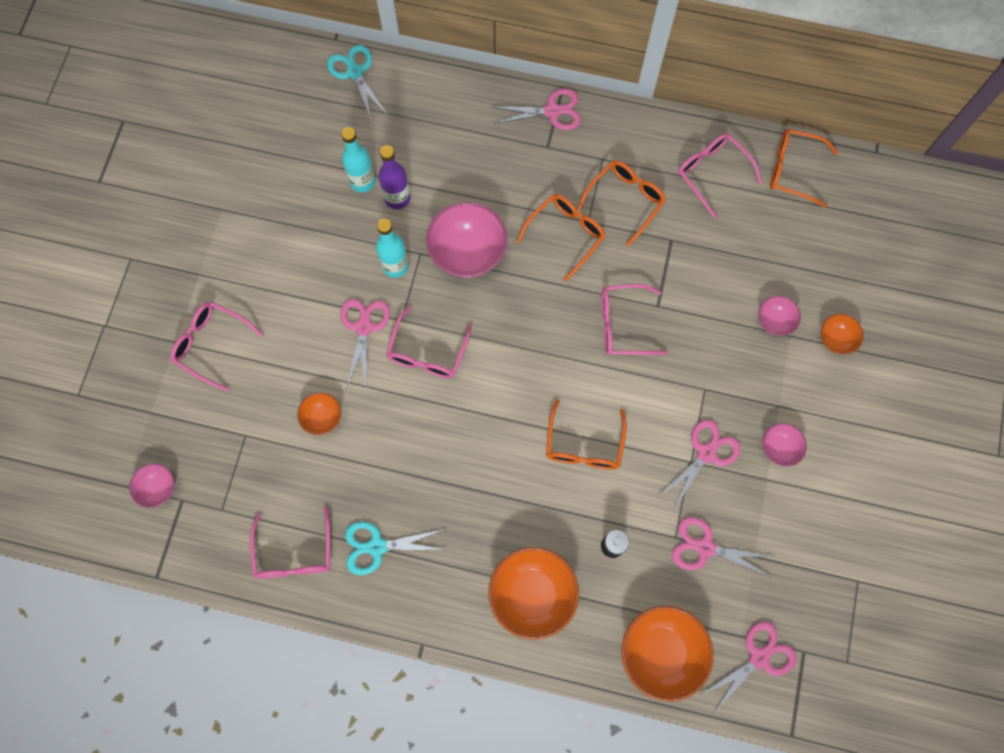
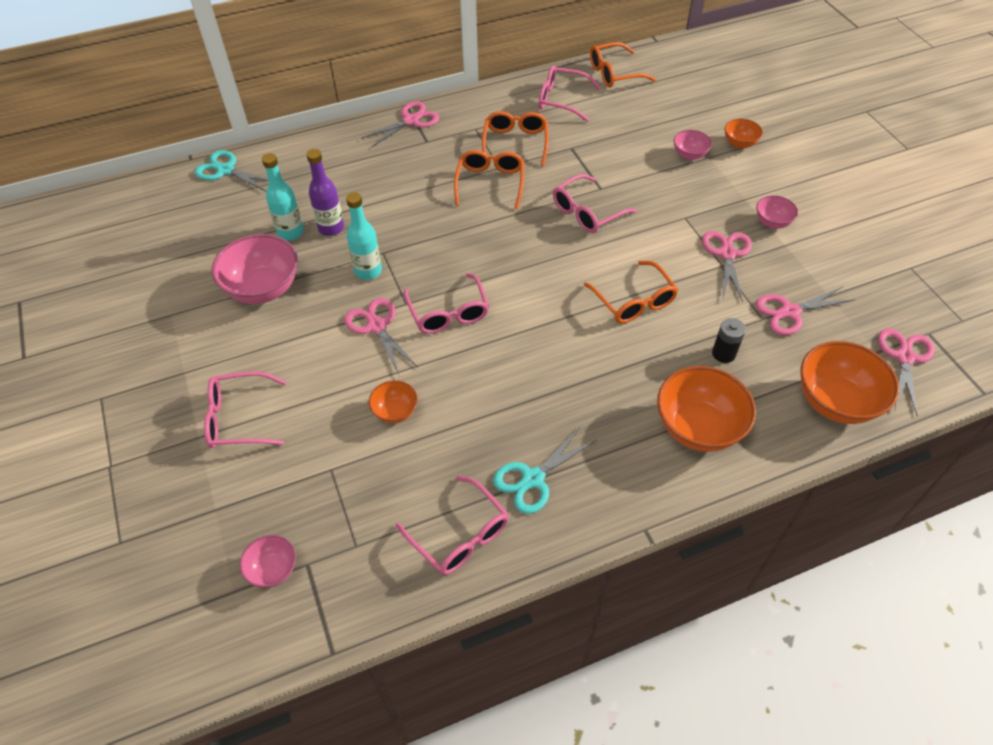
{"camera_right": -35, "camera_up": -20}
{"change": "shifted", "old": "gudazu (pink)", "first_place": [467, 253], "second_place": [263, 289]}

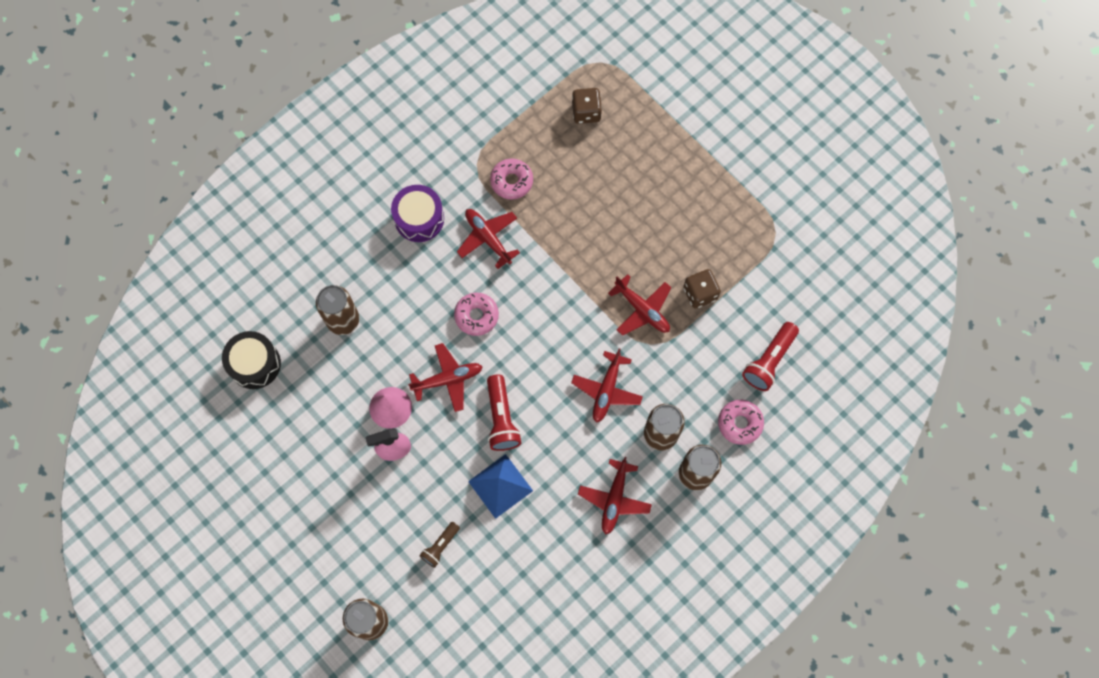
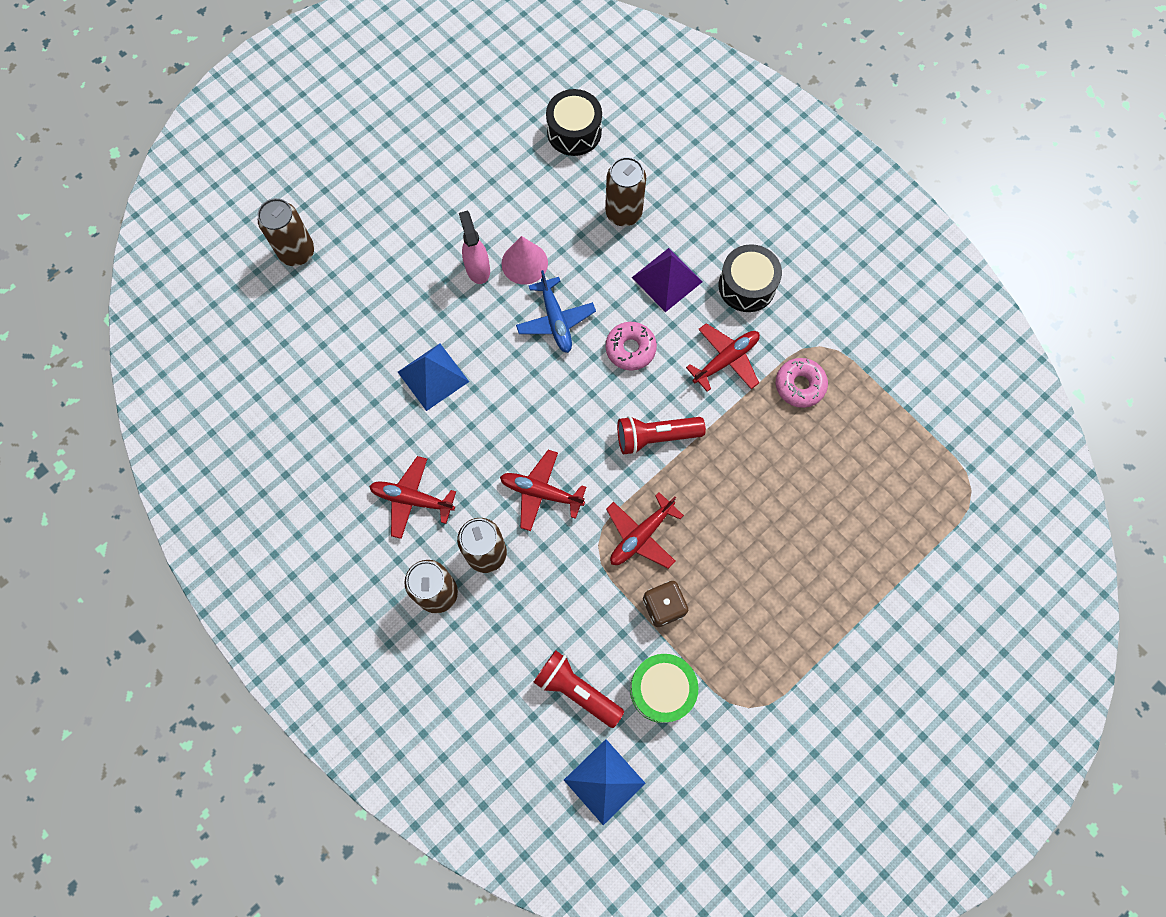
{"camera_right": 90, "camera_up": 0}
{"change": "gone", "old": "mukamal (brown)", "first_place": [586, 112]}
{"change": "repainted", "old": "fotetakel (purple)", "new": "fotetakel (black)", "first_place": [419, 218], "second_place": [747, 286]}
{"change": "repainted", "old": "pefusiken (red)", "new": "pefusiken (blue)", "first_place": [448, 379], "second_place": [556, 320]}
{"change": "shifted", "old": "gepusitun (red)", "first_place": [501, 418], "second_place": [655, 437]}
{"change": "gone", "old": "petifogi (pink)", "first_place": [739, 423]}
{"change": "gone", "old": "gepusitun (brown)", "first_place": [440, 546]}
{"change": "new", "new": "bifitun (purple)", "second_place": [667, 279]}
{"change": "new", "new": "fotetakel (green)", "second_place": [662, 689]}
{"change": "new", "new": "bifitun (blue)", "second_place": [604, 781]}

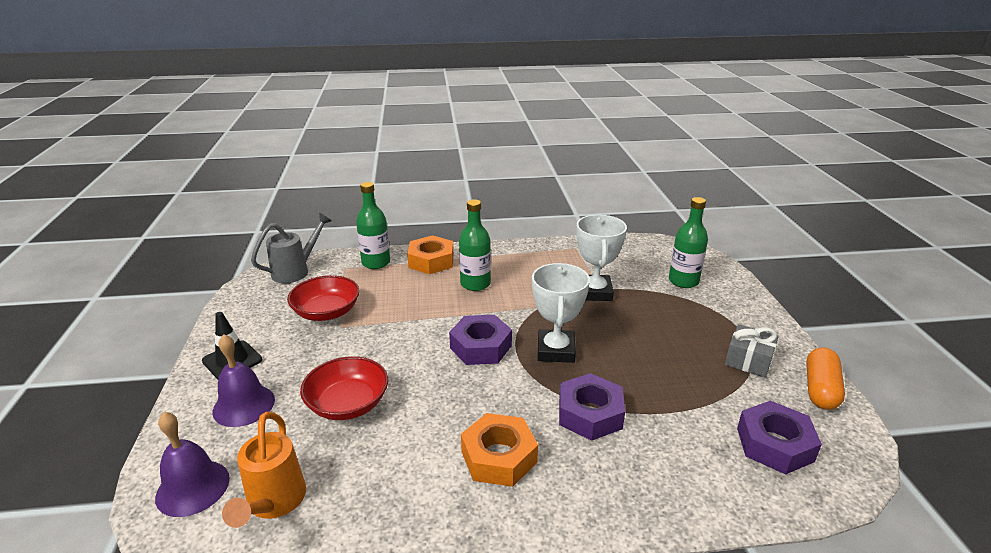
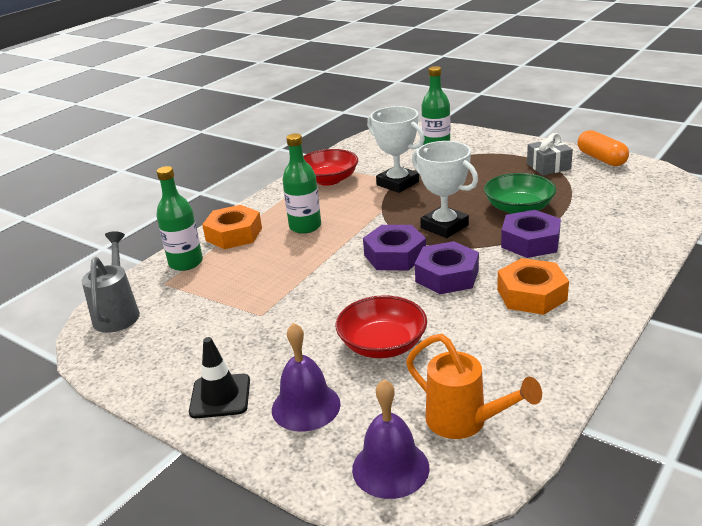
{"camera_right": -45, "camera_up": 0}
{"change": "shifted", "old": "gudazu (red)", "first_place": [327, 312], "second_place": [328, 180]}
{"change": "shifted", "old": "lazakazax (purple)", "first_place": [774, 444], "second_place": [447, 276]}
{"change": "new", "new": "gudazu (green)", "second_place": [518, 208]}

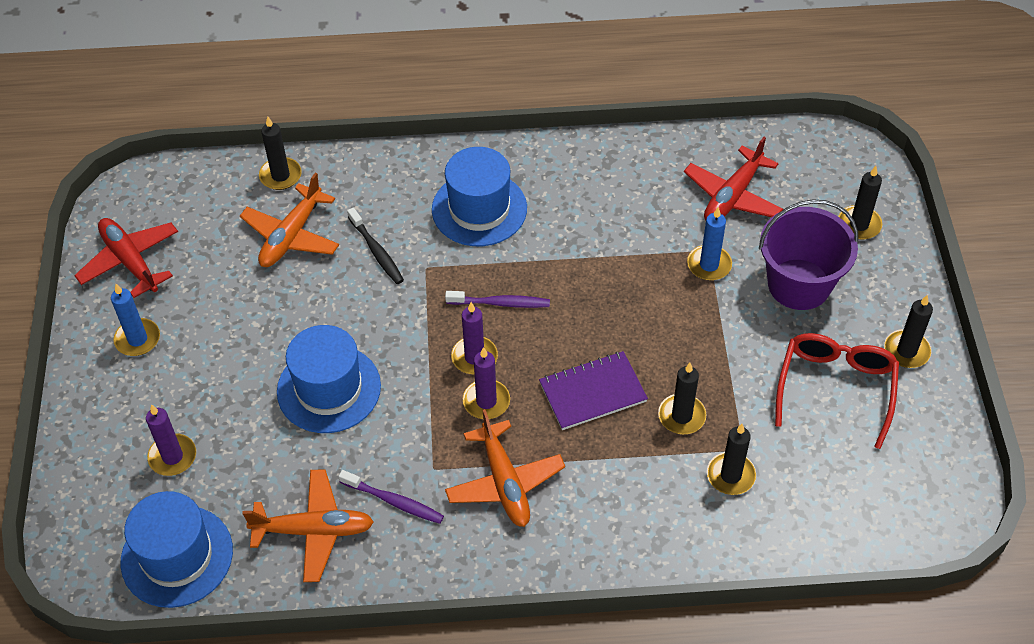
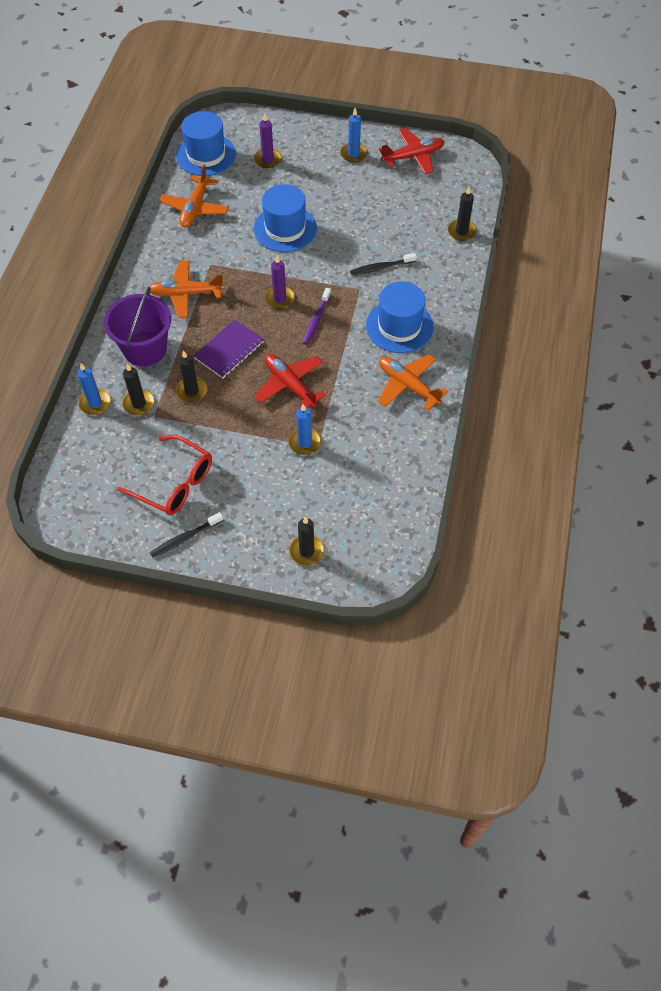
{"camera_right": 105, "camera_up": 5}
{"change": "shifted", "old": "pefusiken (red)", "first_place": [732, 196], "second_place": [290, 385]}
{"change": "shifted", "old": "pefusiken (orange)", "first_place": [291, 236], "second_place": [408, 385]}
{"change": "shifted", "old": "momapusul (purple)", "first_place": [799, 284], "second_place": [145, 349]}
{"change": "swapped", "old": "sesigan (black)", "new": "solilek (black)", "first_place": [906, 351], "second_place": [185, 538]}
{"change": "gone", "old": "sesigan (purple)", "first_place": [486, 401]}
{"change": "rotated", "old": "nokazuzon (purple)", "first_place": [592, 392], "second_place": [229, 350], "degrees": 45}
{"change": "gone", "old": "solilek (purple)", "first_place": [394, 501]}
{"change": "new", "new": "sesigan (blue)", "second_place": [95, 403]}

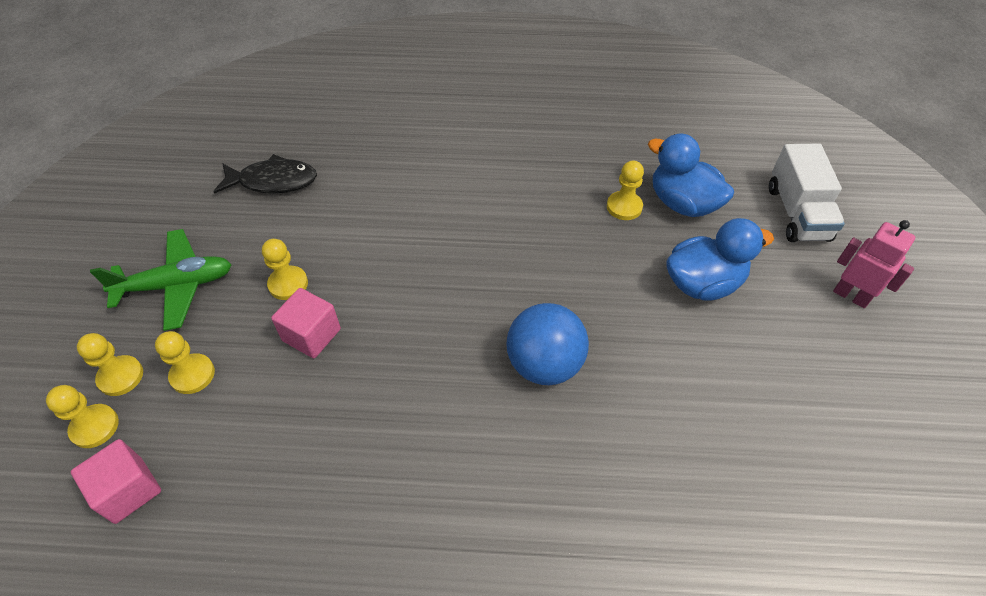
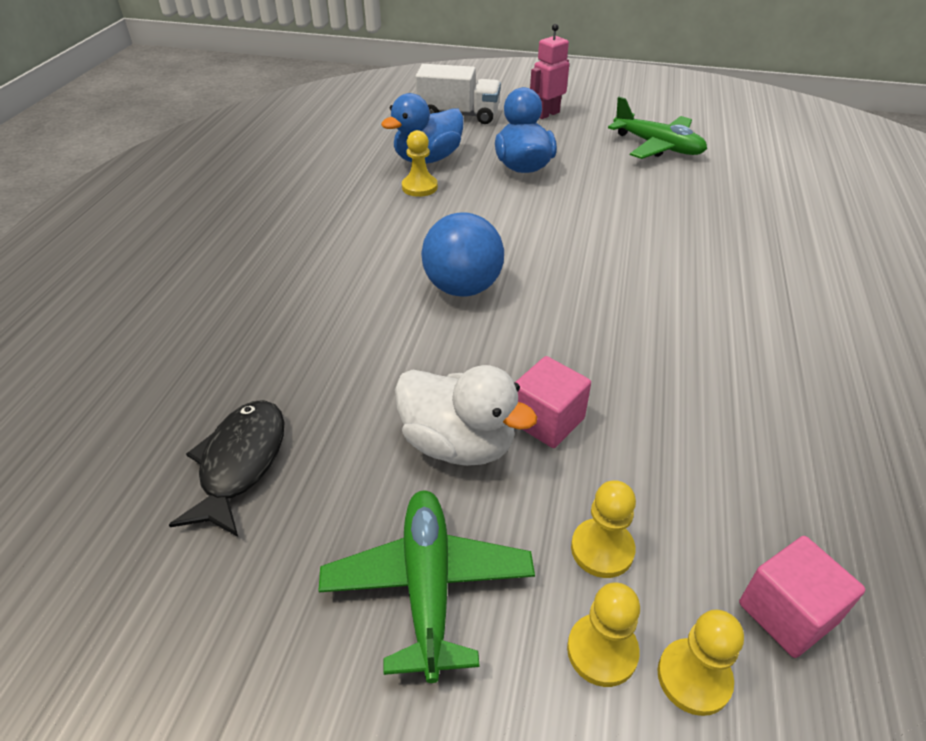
{"camera_right": -80, "camera_up": -10}
{"change": "swapped", "old": "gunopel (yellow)", "new": "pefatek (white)", "first_place": [288, 284], "second_place": [458, 444]}
{"change": "shifted", "old": "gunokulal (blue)", "first_place": [544, 364], "second_place": [462, 288]}
{"change": "new", "new": "pefusiken (green)", "second_place": [657, 146]}

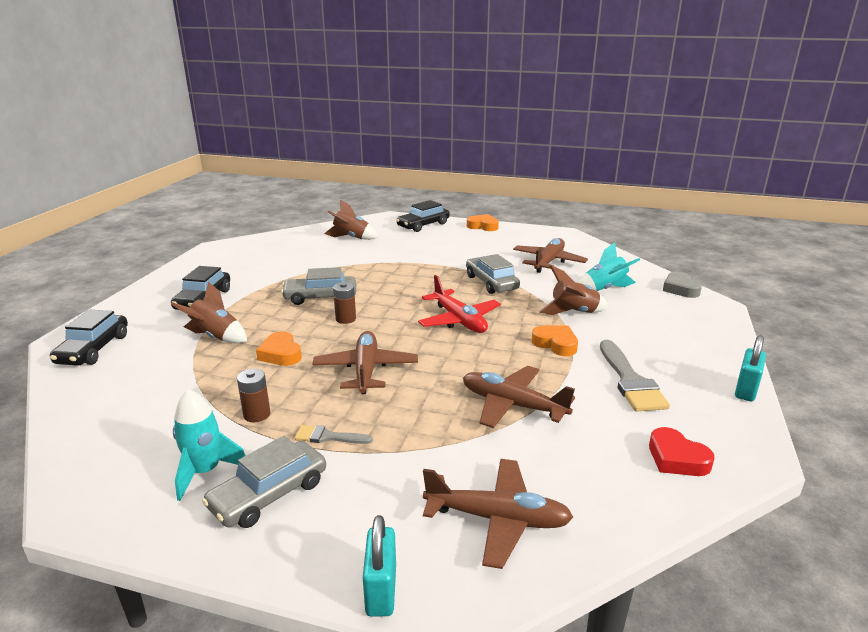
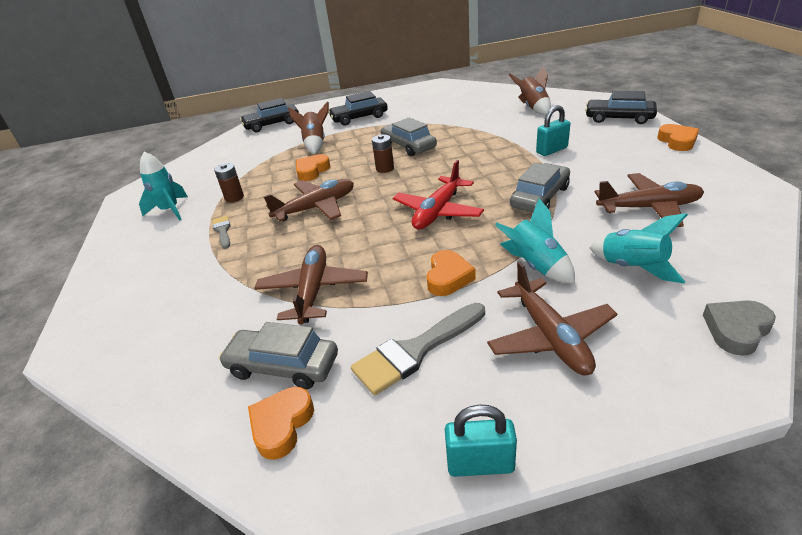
{"camera_right": 65, "camera_up": 10}
{"change": "repainted", "old": "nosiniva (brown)", "new": "nosiniva (turquoise)", "first_place": [573, 312], "second_place": [535, 266]}
{"change": "repainted", "old": "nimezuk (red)", "new": "nimezuk (orange)", "first_place": [676, 458], "second_place": [282, 425]}
{"change": "shifted", "old": "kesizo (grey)", "first_place": [269, 494], "second_place": [283, 366]}
{"change": "shifted", "old": "pefusiken (brown)", "first_place": [497, 519], "second_place": [550, 336]}
{"change": "shifted", "old": "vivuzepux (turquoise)", "first_place": [381, 590], "second_place": [552, 150]}

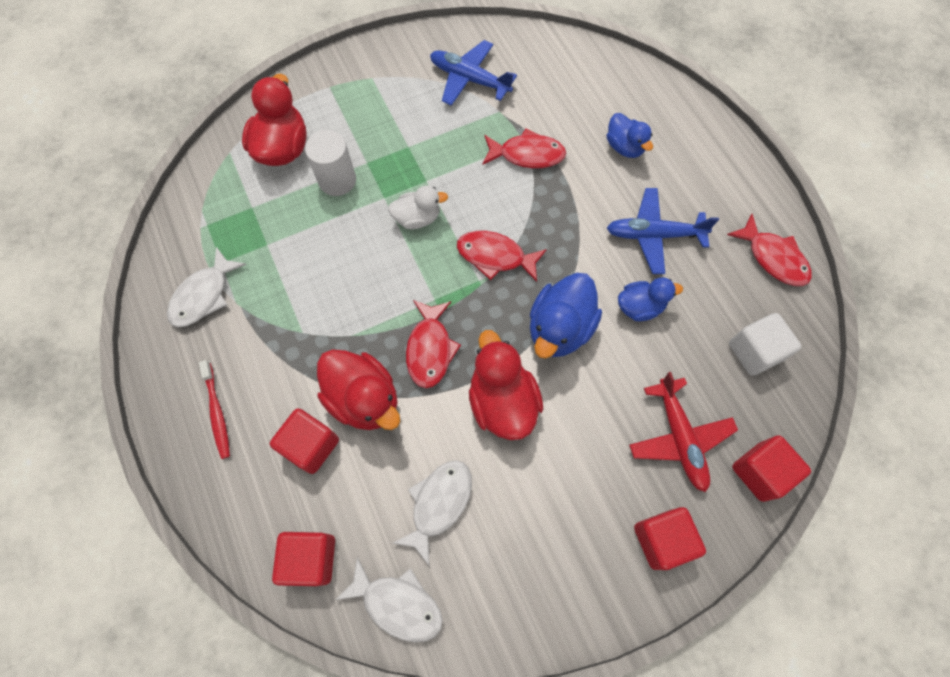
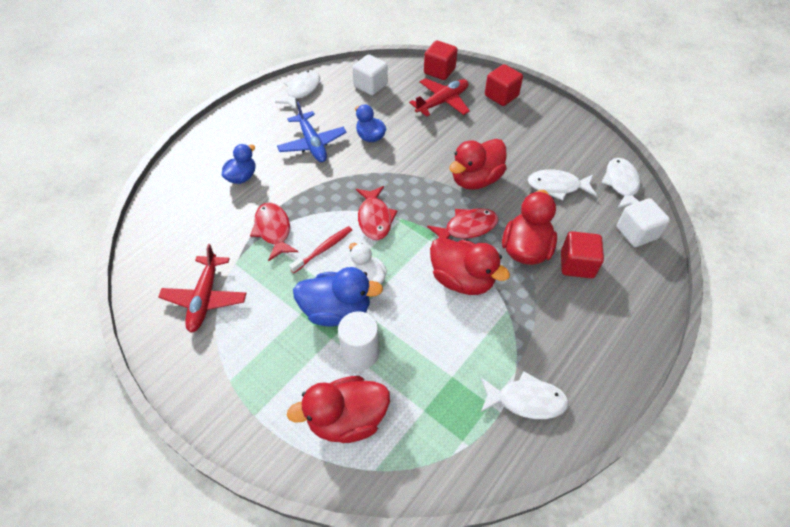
{"camera_right": -115, "camera_up": -15}
{"change": "repainted", "old": "pefusiken (blue)", "new": "pefusiken (red)", "first_place": [469, 79], "second_place": [205, 298]}
{"change": "repainted", "old": "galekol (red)", "new": "galekol (white)", "first_place": [773, 258], "second_place": [302, 90]}
{"change": "shifted", "old": "pefatek (blue)", "first_place": [559, 328], "second_place": [337, 311]}
{"change": "shifted", "old": "solilek (red)", "first_place": [217, 412], "second_place": [323, 249]}
{"change": "repainted", "old": "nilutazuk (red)", "new": "nilutazuk (white)", "first_place": [311, 559], "second_place": [636, 233]}
{"change": "new", "new": "pefatek (red)", "second_place": [462, 280]}

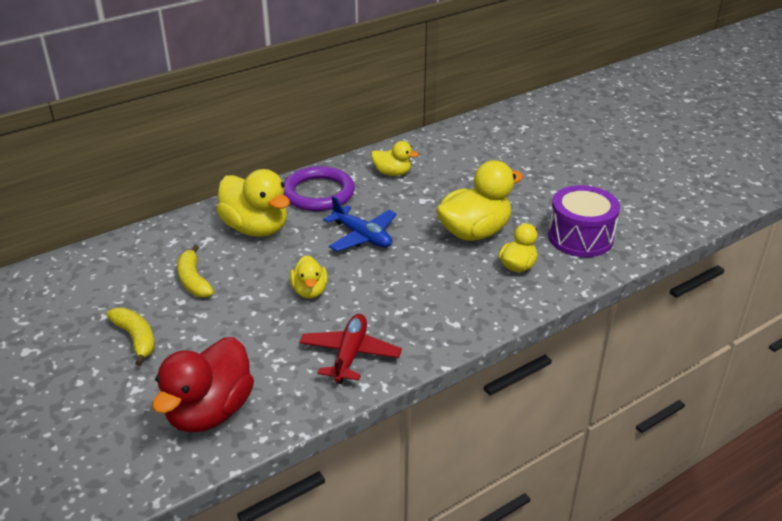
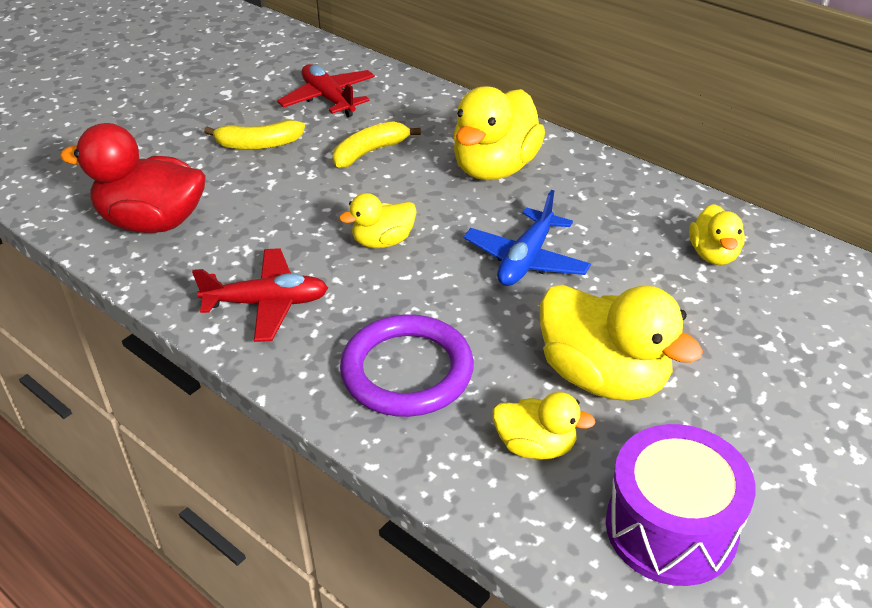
{"camera_right": 75, "camera_up": 5}
{"change": "shifted", "old": "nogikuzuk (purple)", "first_place": [318, 193], "second_place": [407, 371]}
{"change": "rotated", "old": "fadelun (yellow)", "first_place": [136, 338], "second_place": [259, 144], "degrees": 45}
{"change": "new", "new": "pefusiken (red)", "second_place": [328, 99]}

